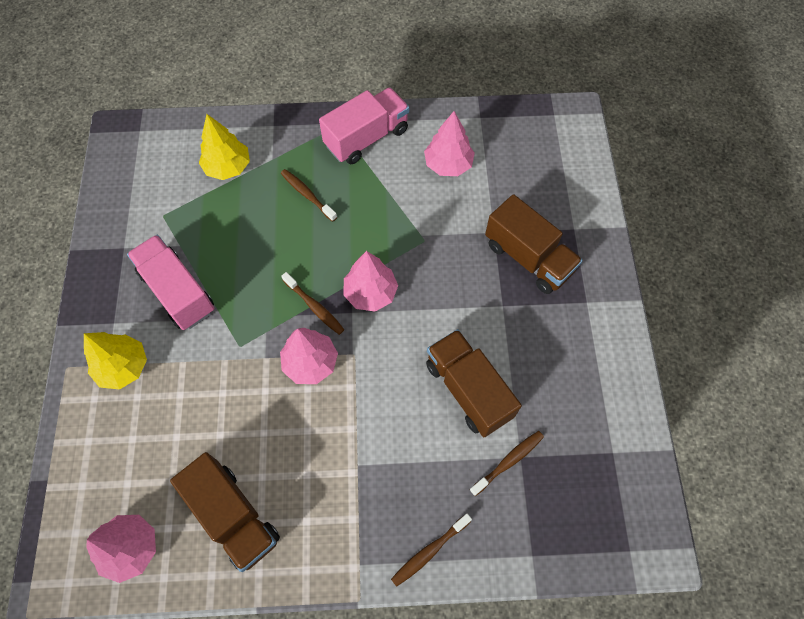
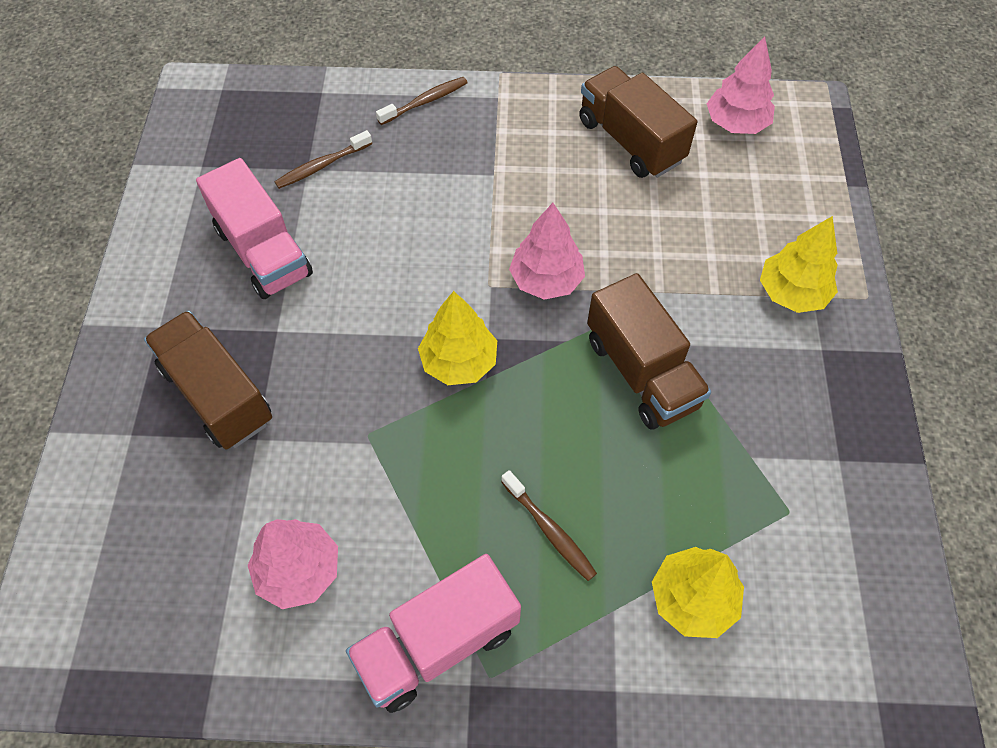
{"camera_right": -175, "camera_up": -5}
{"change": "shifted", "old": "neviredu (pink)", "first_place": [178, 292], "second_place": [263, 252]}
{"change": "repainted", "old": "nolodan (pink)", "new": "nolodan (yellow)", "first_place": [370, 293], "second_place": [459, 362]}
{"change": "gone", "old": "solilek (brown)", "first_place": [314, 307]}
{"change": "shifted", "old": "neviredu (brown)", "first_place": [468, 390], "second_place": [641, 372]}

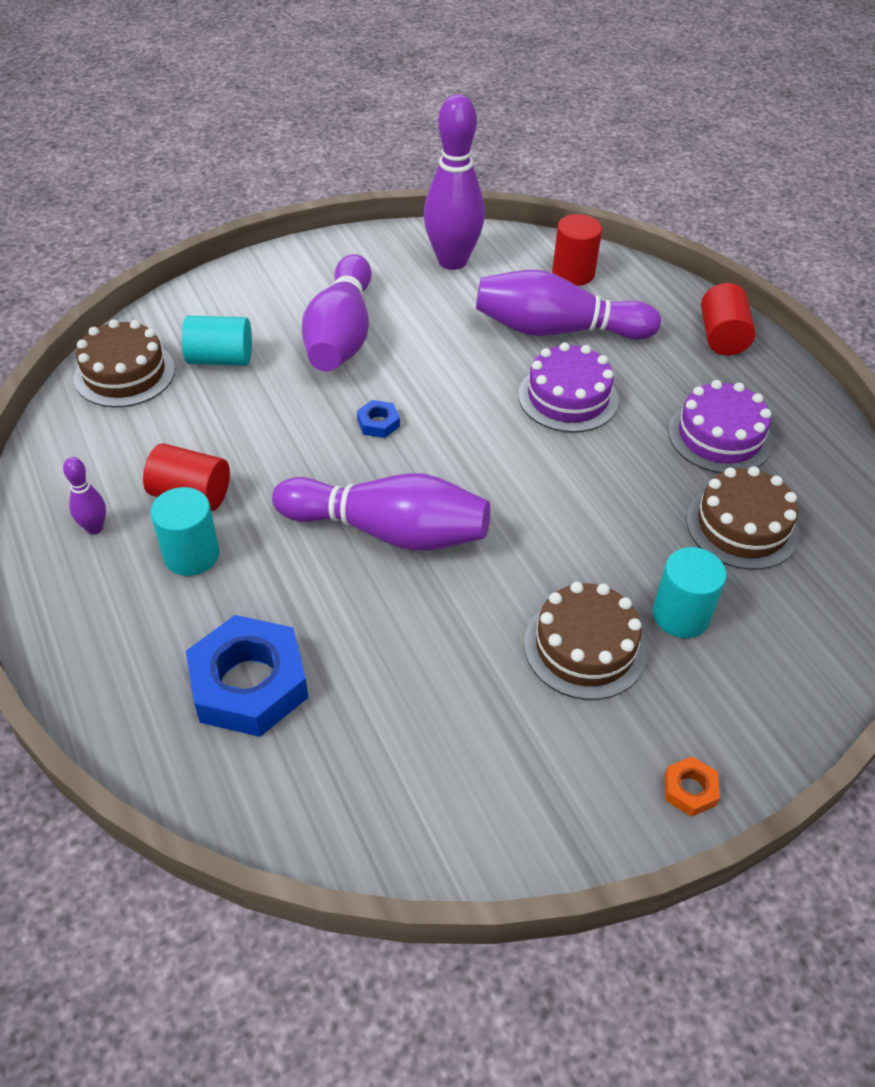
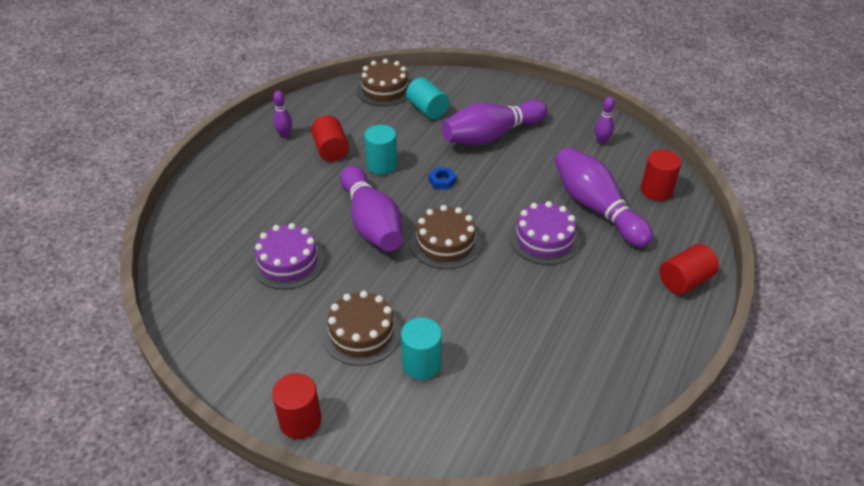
{"camera_right": 55, "camera_up": -5}
{"change": "scaled", "old": "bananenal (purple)", "first_place": [452, 261], "second_place": [601, 141], "factor": 0.44}
{"change": "shifted", "old": "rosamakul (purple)", "first_place": [720, 436], "second_place": [288, 262]}
{"change": "shifted", "old": "rosamakul (brown)", "first_place": [742, 526], "second_place": [445, 243]}
{"change": "shifted", "old": "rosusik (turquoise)", "first_place": [191, 555], "second_place": [382, 165]}
{"change": "gone", "old": "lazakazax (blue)", "first_place": [249, 684]}
{"change": "swapped", "old": "lazakazax (orange)", "new": "rosusik (red)", "first_place": [690, 790], "second_place": [300, 421]}

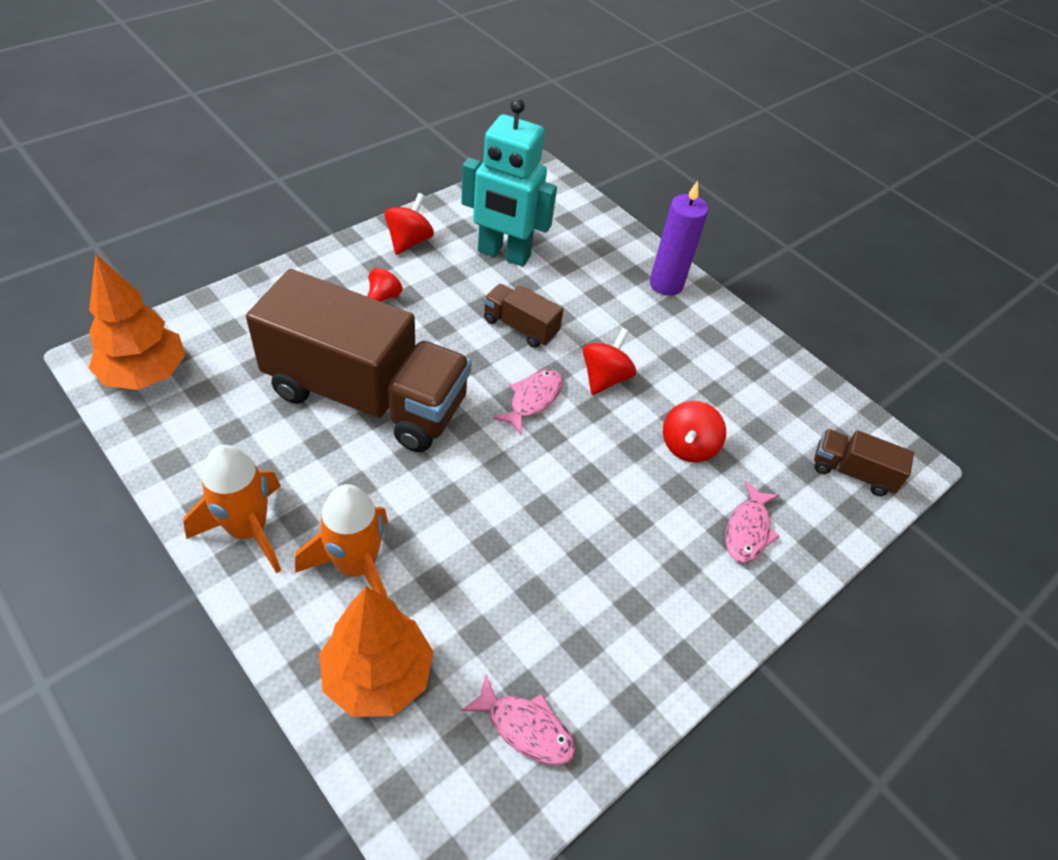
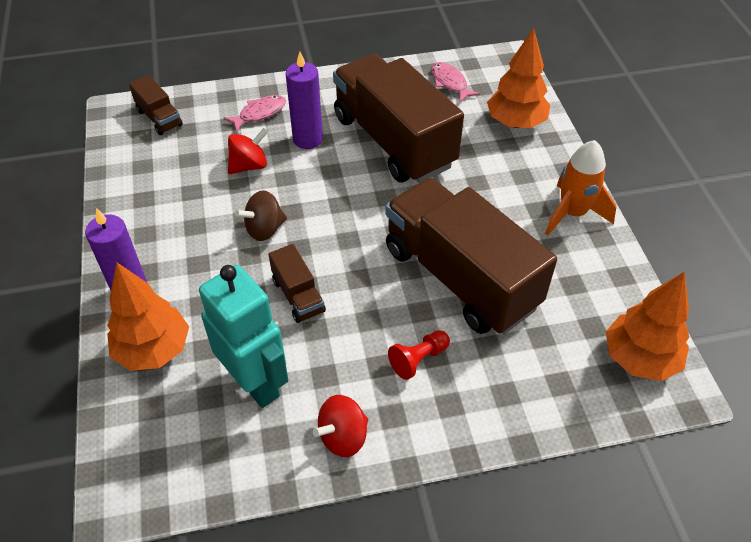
{"camera_right": -145, "camera_up": 0}
{"change": "repainted", "old": "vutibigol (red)", "new": "vutibigol (brown)", "first_place": [604, 378], "second_place": [264, 229]}
{"change": "gone", "old": "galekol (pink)", "first_place": [533, 400]}
{"change": "gone", "old": "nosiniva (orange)", "first_place": [356, 566]}
{"change": "new", "new": "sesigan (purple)", "second_place": [308, 139]}
{"change": "new", "new": "neviredu (brown)", "second_place": [393, 141]}
{"change": "new", "new": "nolodan (orange)", "second_place": [153, 350]}

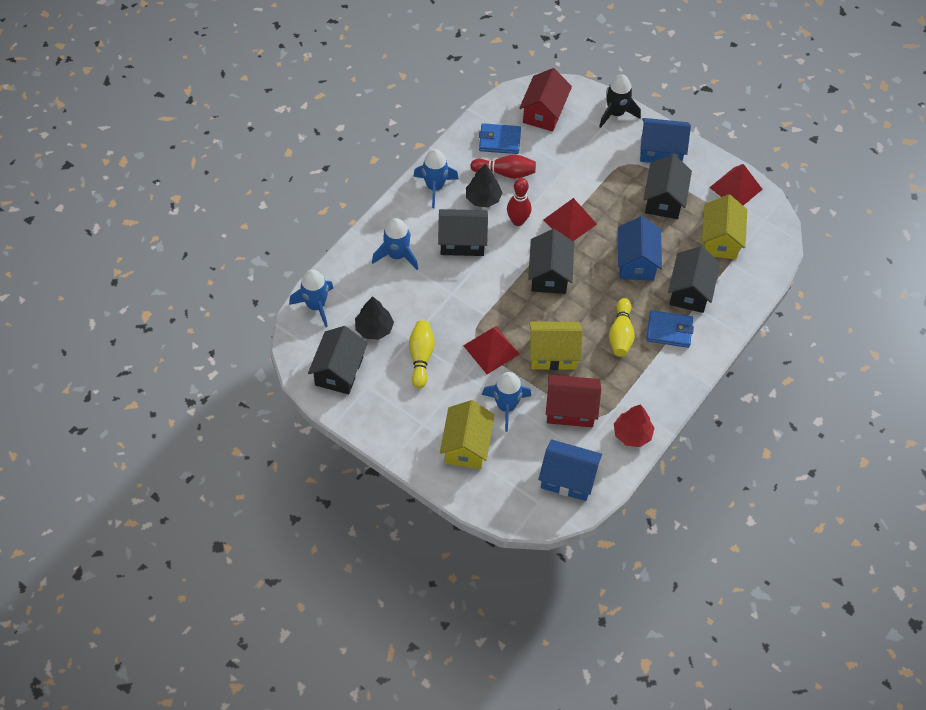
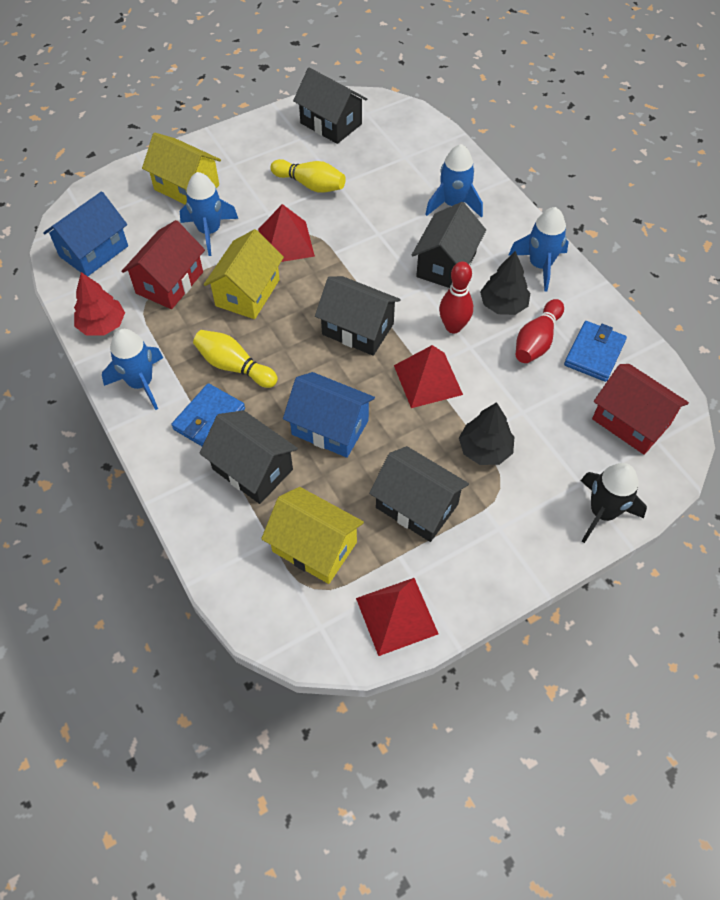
{"camera_right": 115, "camera_up": 0}
{"change": "gone", "old": "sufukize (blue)", "first_place": [661, 151]}
{"change": "shifted", "old": "nosiniva (blue)", "first_place": [316, 306], "second_place": [141, 383]}
{"change": "shifted", "old": "nolodan (black)", "first_place": [374, 329], "second_place": [485, 449]}

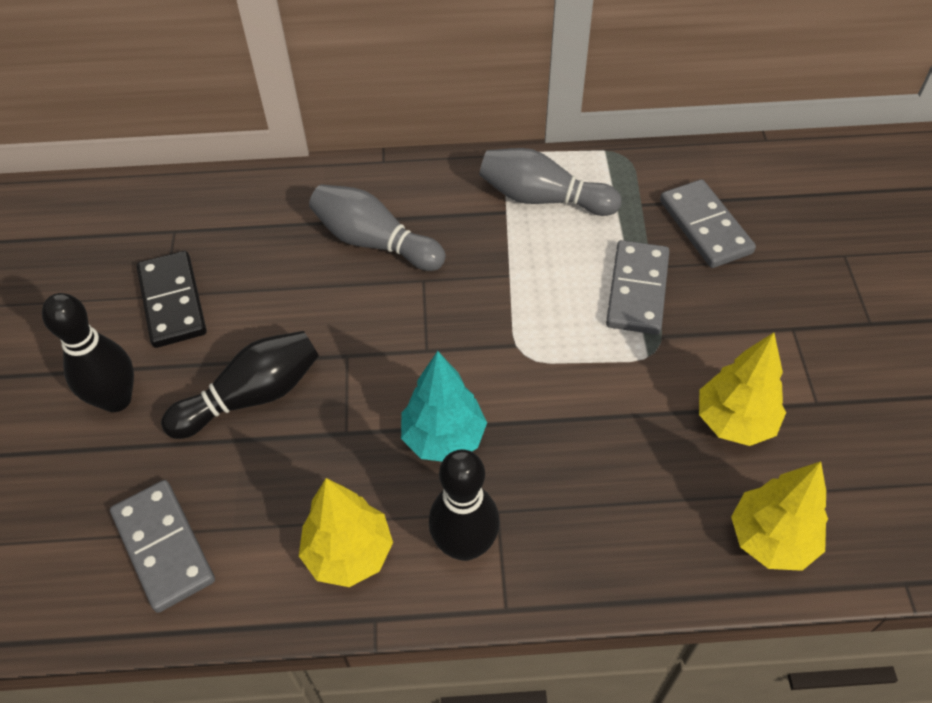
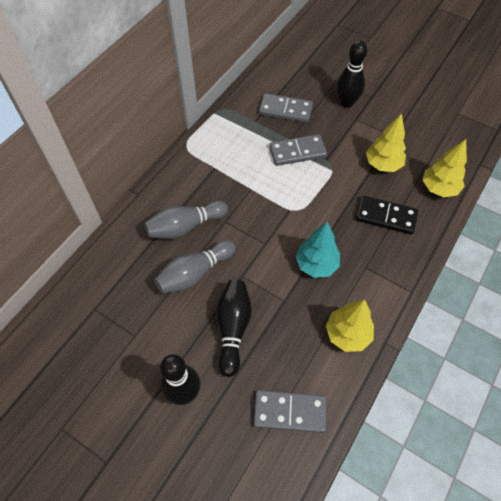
{"camera_right": -55, "camera_up": 5}
{"change": "shifted", "old": "bananenal (grey)", "first_place": [543, 198], "second_place": [195, 273]}
{"change": "rotated", "old": "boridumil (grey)", "first_place": [637, 290], "second_place": [297, 152], "degrees": -60}
{"change": "shifted", "old": "boridumil (black)", "first_place": [173, 302], "second_place": [386, 216]}
{"change": "shifted", "old": "bananenal (black)", "first_place": [465, 545], "second_place": [346, 103]}

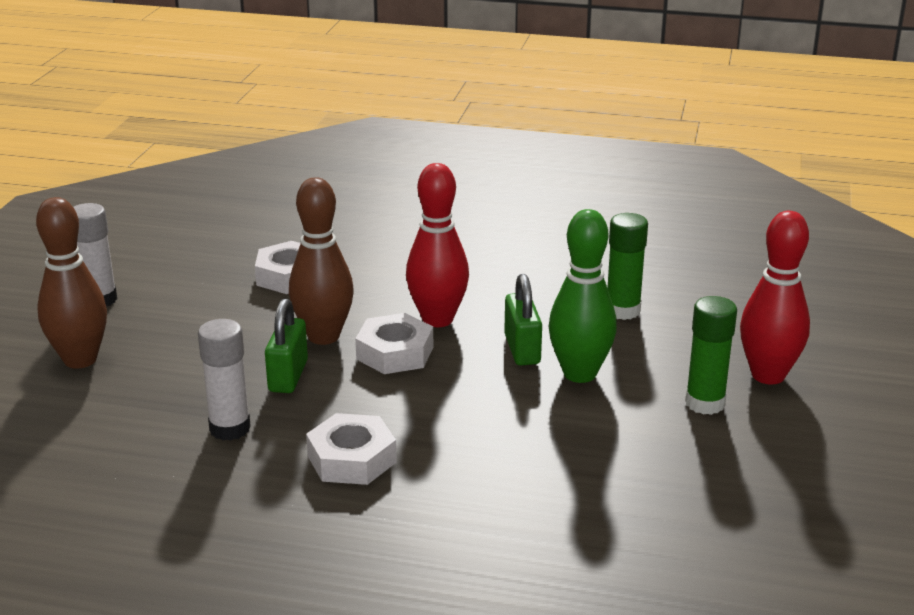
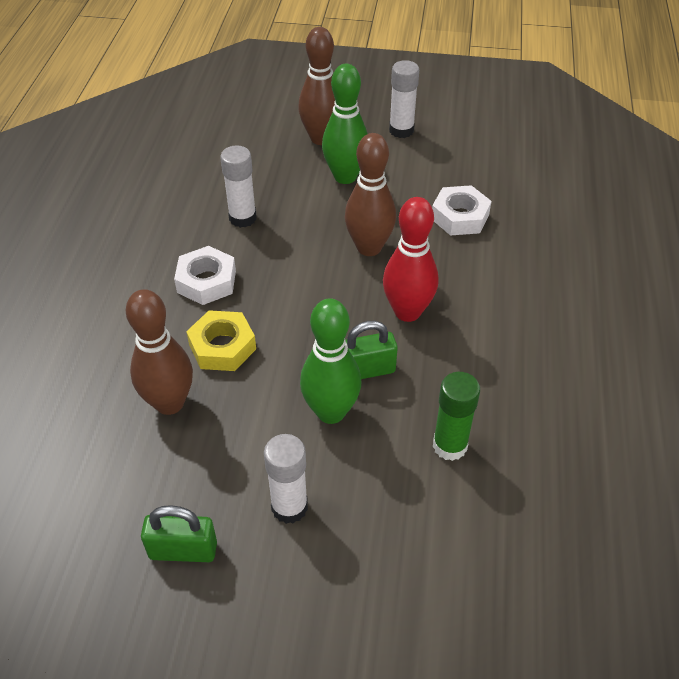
{"camera_right": 85, "camera_up": 20}
{"change": "gone", "old": "bananenal (red)", "first_place": [768, 375]}
{"change": "repainted", "old": "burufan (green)", "new": "burufan (white)", "first_place": [705, 403], "second_place": [289, 507]}
{"change": "shifted", "old": "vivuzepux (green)", "first_place": [288, 376], "second_place": [183, 550]}
{"change": "gone", "old": "lazakazax (white)", "first_place": [395, 353]}
{"change": "new", "new": "bananenal (green)", "second_place": [345, 176]}
{"change": "new", "new": "bananenal (brown)", "second_place": [169, 403]}
{"change": "new", "new": "lazakazax (yellow)", "second_place": [222, 347]}

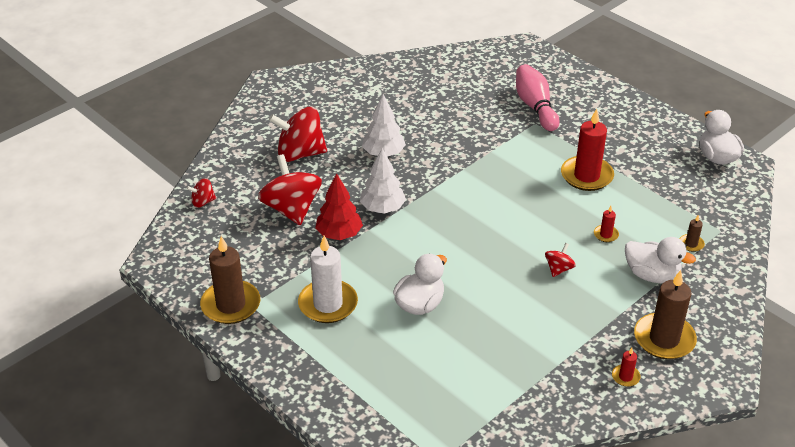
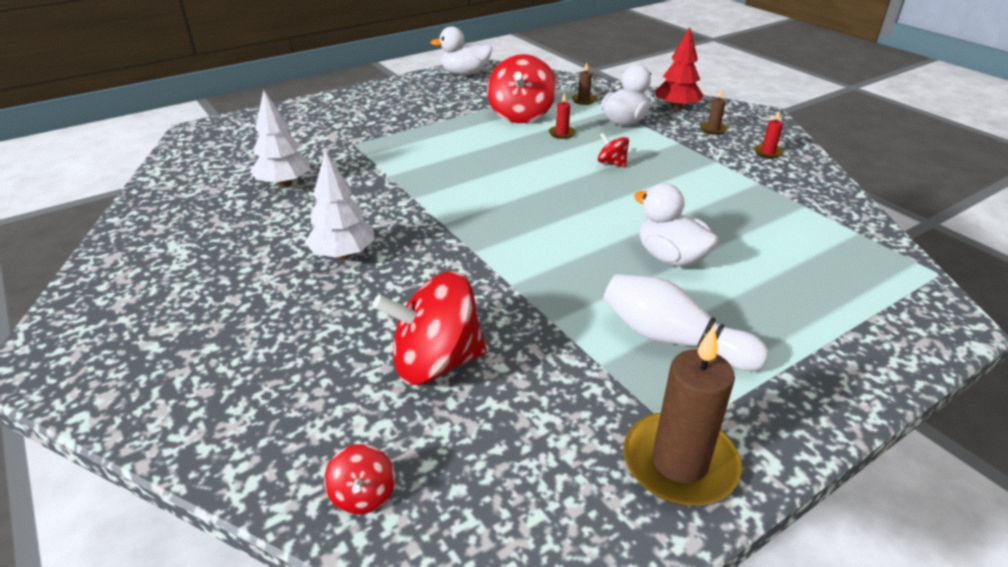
{"camera_right": -80, "camera_up": -5}
{"change": "gone", "old": "bananenal (pink)", "first_place": [535, 107]}
{"change": "shifted", "old": "vutibigol (red)", "first_place": [300, 153], "second_place": [521, 115]}
{"change": "gone", "old": "sesigan (red)", "first_place": [586, 176]}
{"change": "shifted", "old": "nolodan (white)", "first_place": [382, 208], "second_place": [284, 184]}
{"change": "shifted", "old": "nolodan (red)", "first_place": [339, 234], "second_place": [676, 108]}
{"change": "swapped", "old": "sesigan (white)", "new": "bananenal (white)", "first_place": [328, 304], "second_place": [673, 340]}
{"change": "scaled", "old": "sesigan (brown)", "first_place": [664, 339], "second_place": [713, 129], "factor": 0.45}

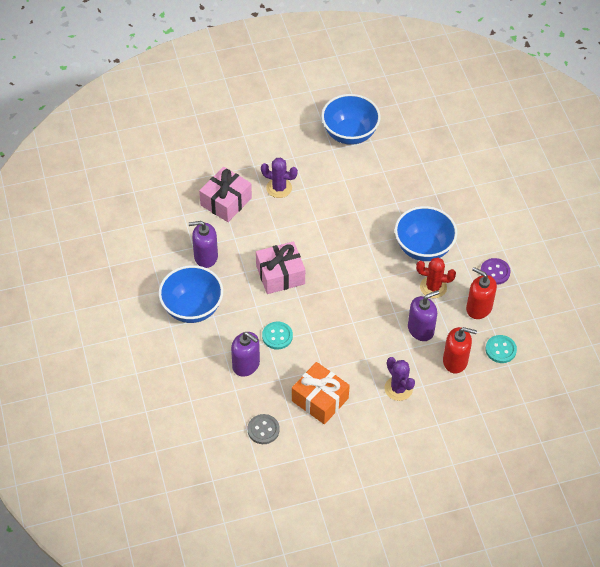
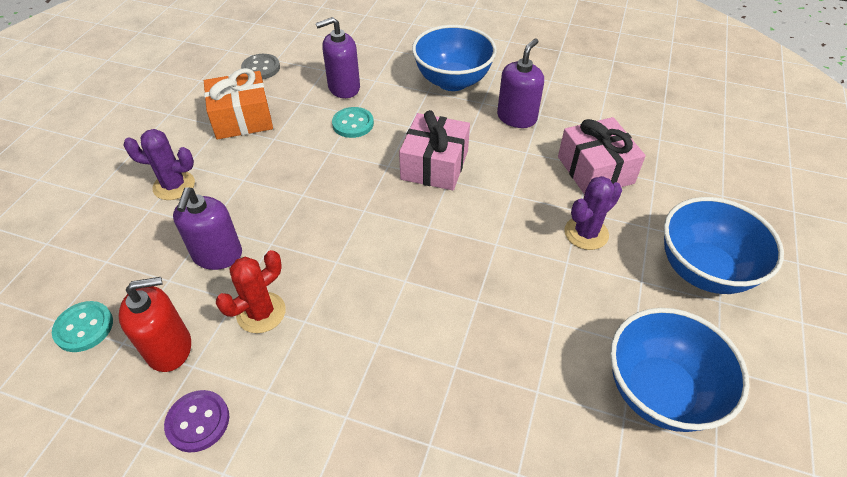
{"camera_right": 125, "camera_up": -5}
{"change": "shifted", "old": "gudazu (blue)", "first_place": [423, 248], "second_place": [703, 270]}
{"change": "gone", "old": "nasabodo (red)", "first_place": [455, 361]}

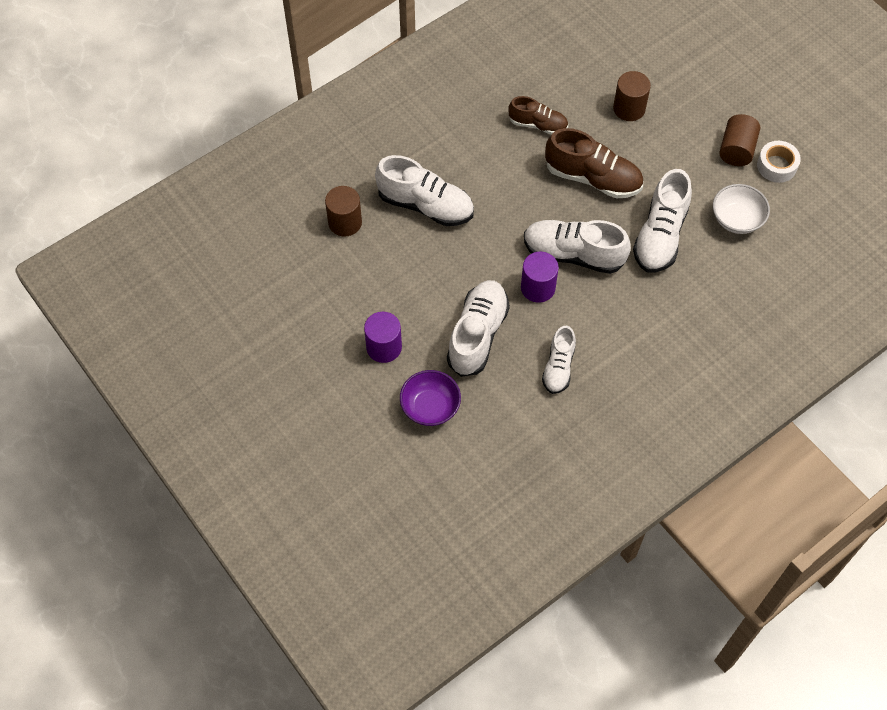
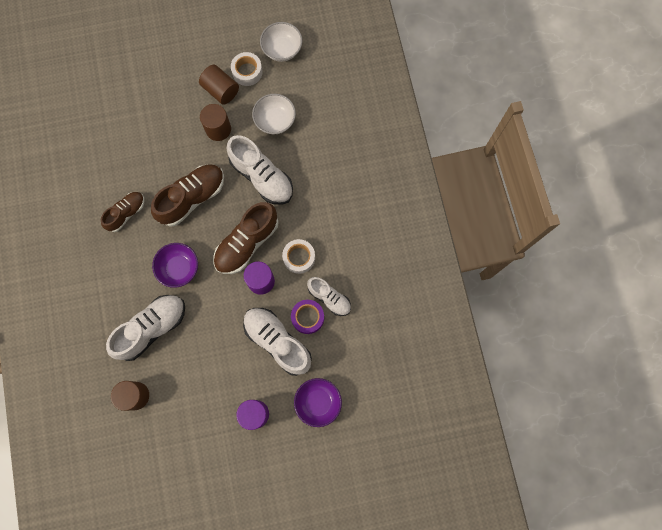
{"camera_right": -65, "camera_up": 15}
{"change": "shifted", "old": "rosusik (brown)", "first_place": [629, 108], "second_place": [218, 129]}
{"change": "repainted", "old": "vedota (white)", "new": "vedota (brown)", "first_place": [573, 254], "second_place": [247, 243]}
{"change": "new", "new": "gudazu (white)", "second_place": [282, 49]}
{"change": "new", "new": "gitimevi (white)", "second_place": [299, 258]}
{"change": "new", "new": "gudazu (purple)", "second_place": [179, 268]}
{"change": "new", "new": "gitimevi (purple)", "second_place": [307, 317]}

